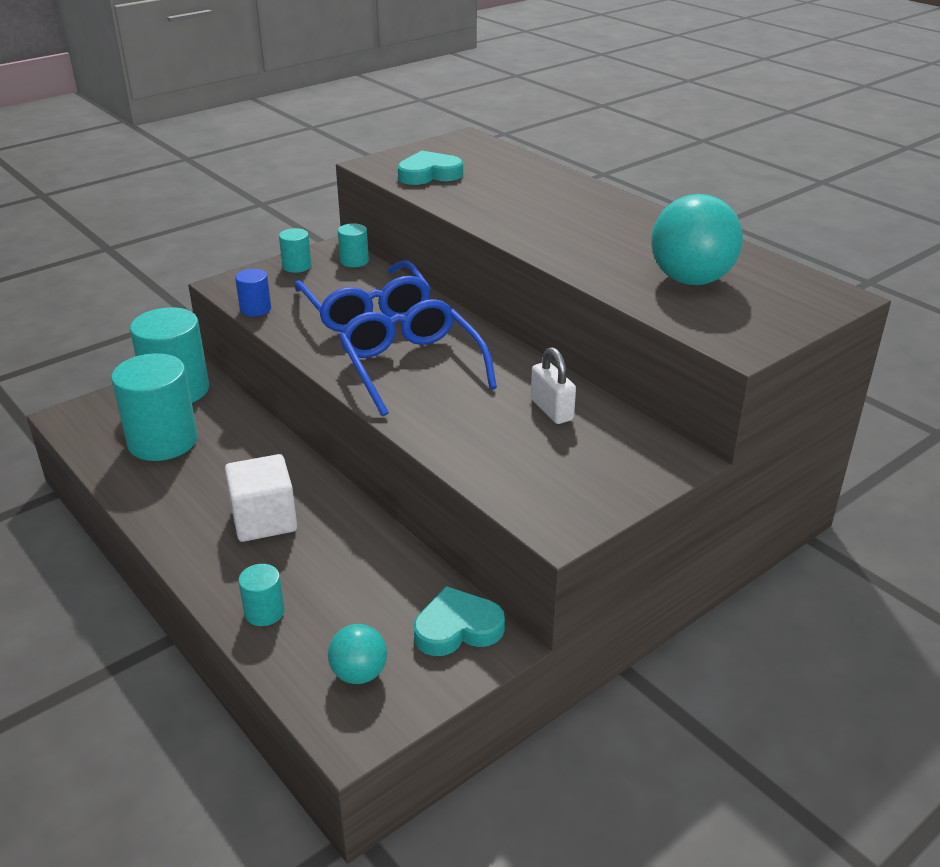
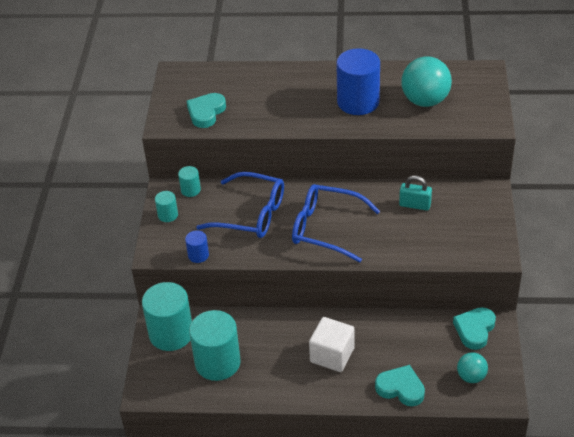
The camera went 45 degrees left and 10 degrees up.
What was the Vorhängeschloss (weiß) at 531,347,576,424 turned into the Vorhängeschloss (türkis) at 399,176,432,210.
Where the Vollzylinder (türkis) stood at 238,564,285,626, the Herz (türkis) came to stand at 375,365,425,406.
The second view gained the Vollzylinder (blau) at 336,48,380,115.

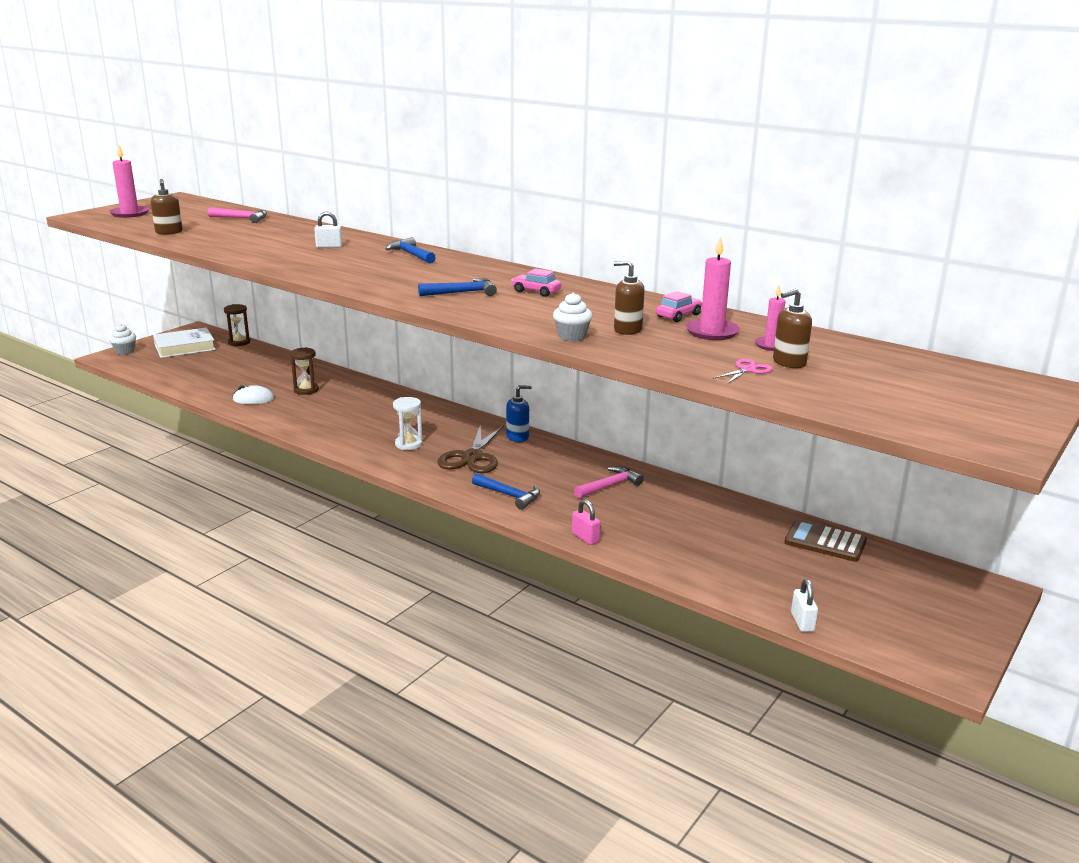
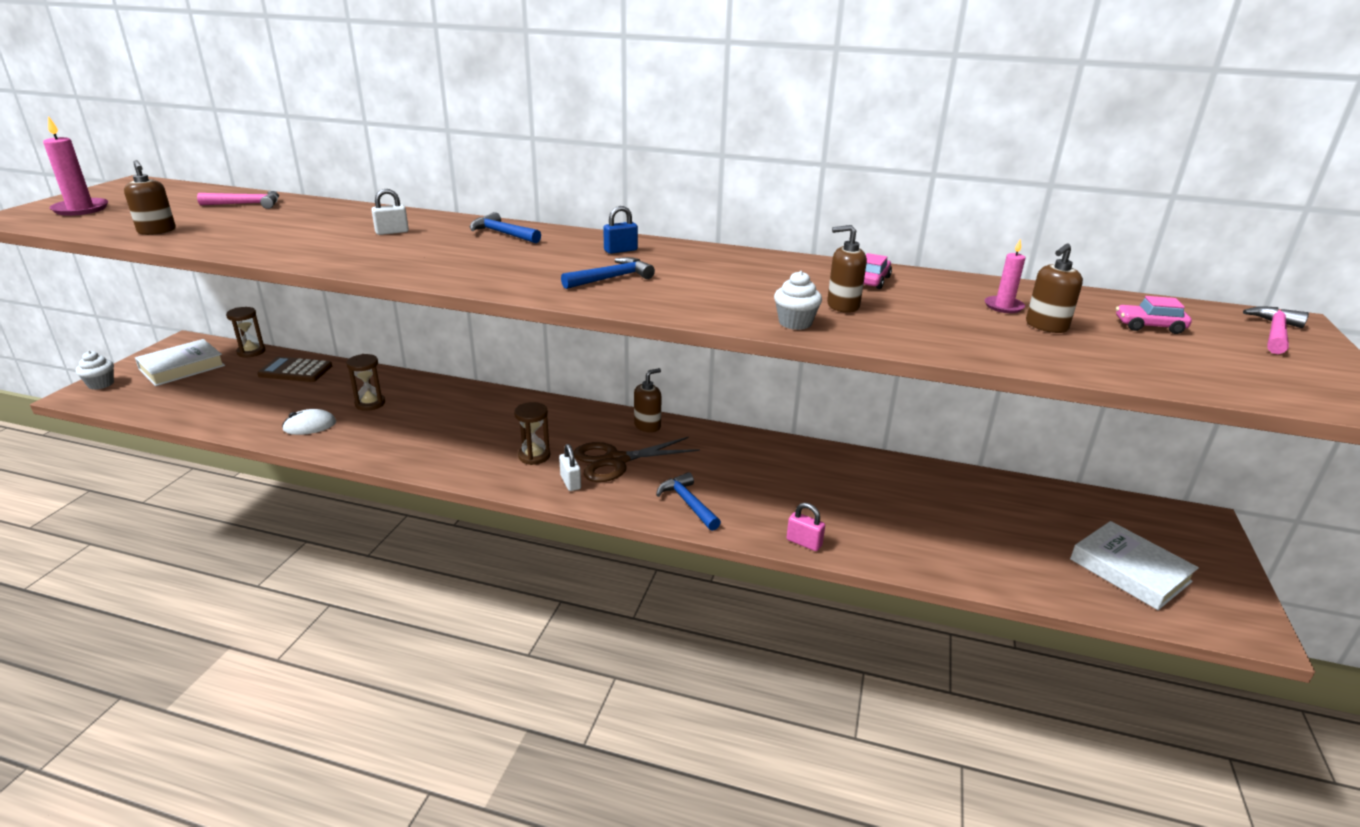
The camera went 20 degrees left and 5 degrees up.
The second view lost the Kerze (rosa) at 686,236,740,340.
The Auto (rosa) ended up elsewhere, having gone from 511,269,561,297 to 1116,296,1192,334.
The second view lost the Schere (rosa) at 713,359,773,384.
What was the Seifenspender (blau) at 506,385,531,442 turned into the Seifenspender (braun) at 634,368,661,432.
What was the Sanduhr (weiß) at 393,397,423,450 turned into the Sanduhr (braun) at 514,402,550,465.
The Schere (braun) at 438,424,504,473 ended up facing another way, 75 degrees clockwise from before.
The Hammer (rosa) ended up elsewhere, having gone from 574,466,644,498 to 1243,306,1309,354.
The Hammer (blau) at 472,473,540,510 ended up facing another way, 135 degrees counterclockwise from before.
The Taschenrechner (braun) ended up elsewhere, having gone from 784,520,867,562 to 257,357,332,382.
The Vorhängeschloss (weiß) ended up elsewhere, having gone from 791,579,818,632 to 559,444,581,491.
The second view gained the Vorhängeschloss (blau) at 603,206,638,254.
The second view gained the Buch (weiß) at 1070,521,1199,610.

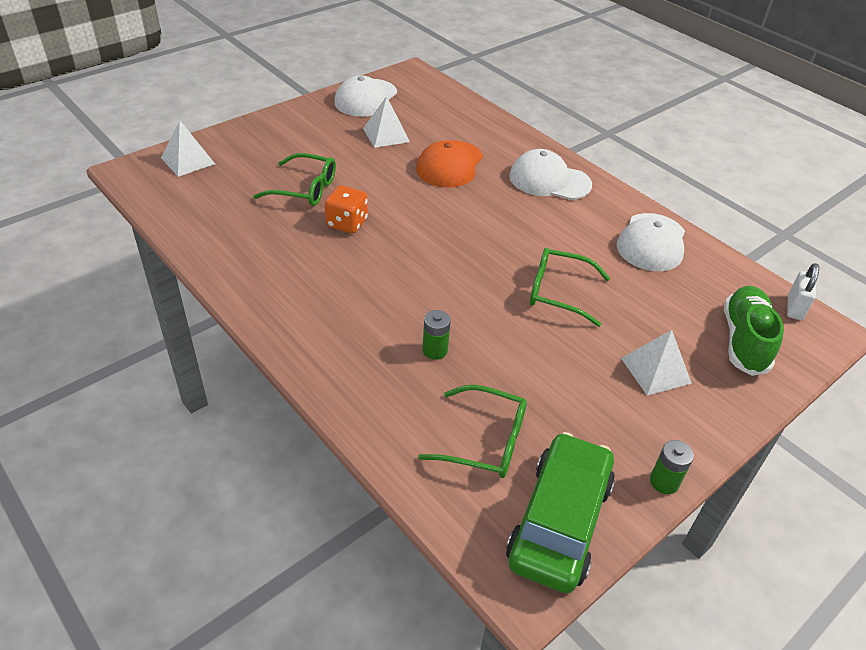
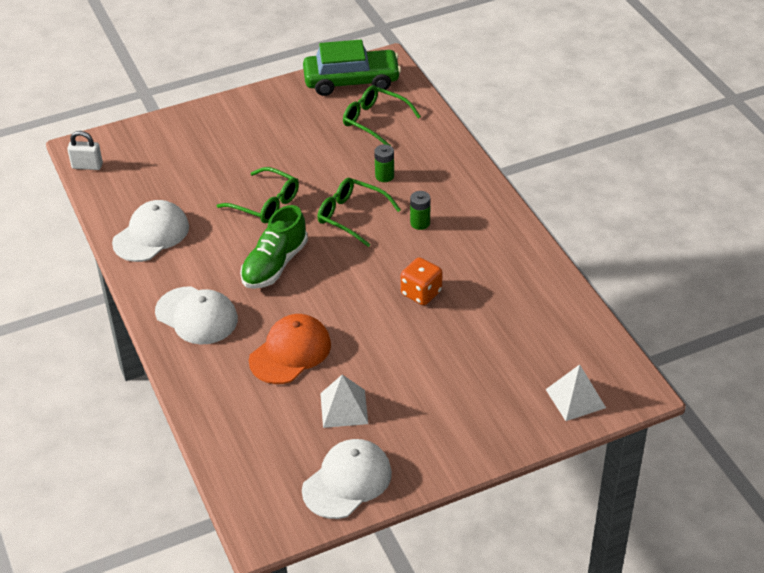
The camera went 160 degrees left and 0 degrees up.
The Brille (grün) ended up elsewhere, having gone from 253,153,336,206 to 317,178,401,247.
The Vorhängeschloss (weiß) at 787,263,819,320 ended up facing another way, 60 degrees clockwise from before.
The Schuh (grün) ended up elsewhere, having gone from 724,286,784,376 to 240,205,308,289.
The second view lost the Pyramide (weiß) at 621,330,692,395.
The Auto (grün) at 506,432,615,593 ended up facing another way, 135 degrees counterclockwise from before.
The Batterie (grün) ended up elsewhere, having gone from 650,440,694,494 to 410,191,430,230.

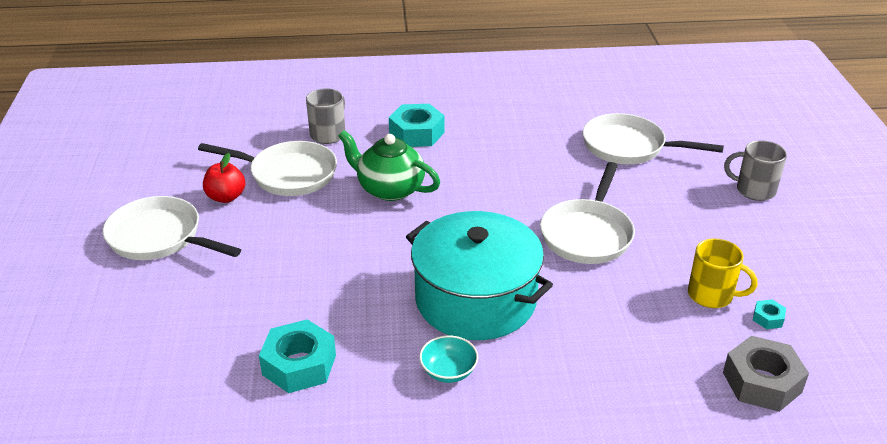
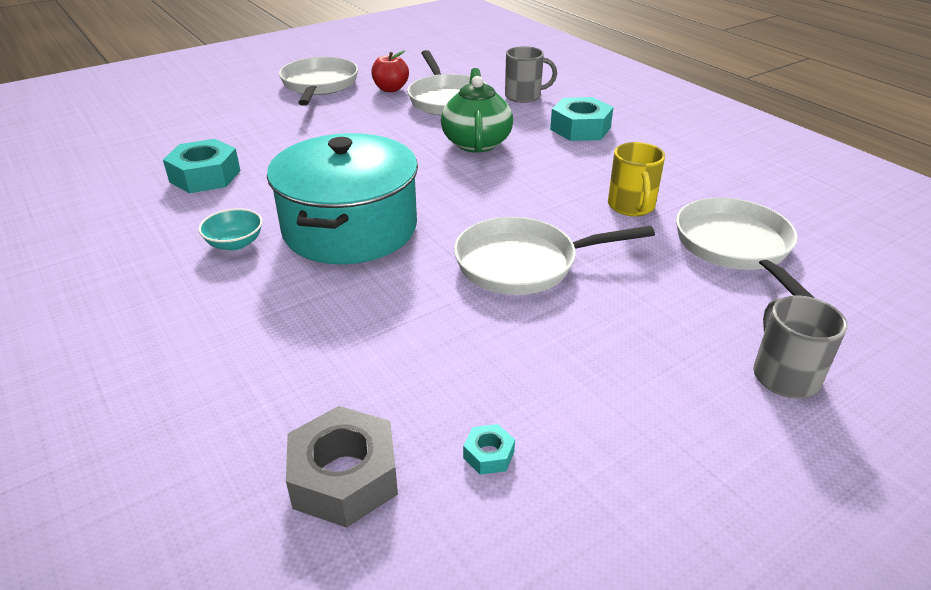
The camera went 60 degrees right and 0 degrees up.
The Tasse (gelb) ended up elsewhere, having gone from 688,238,757,308 to 608,142,665,216.

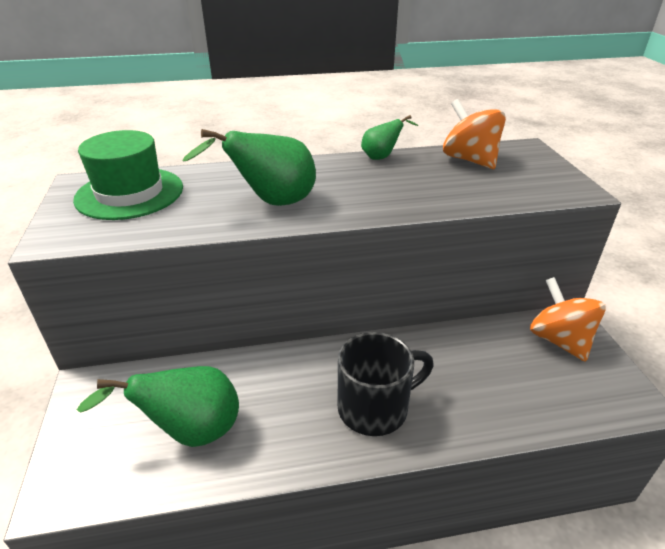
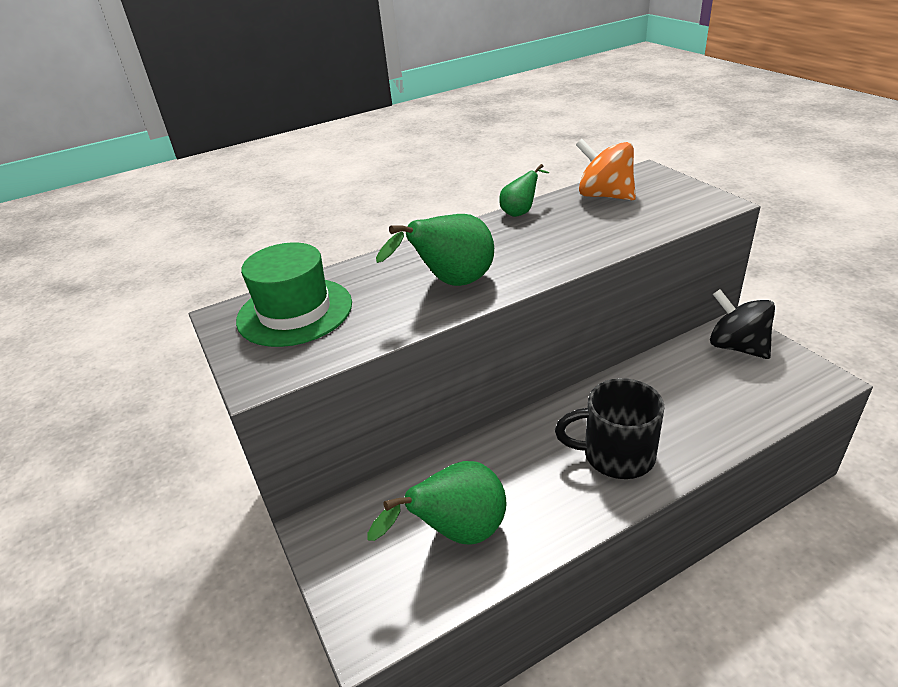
The camera went 15 degrees left and 0 degrees up.
What was the Kreisel (orange) at 530,277,606,362 turned into the Kreisel (schwarz) at 710,289,775,359.
The Tasse (schwarz) at 337,332,434,436 ended up facing another way, 135 degrees counterclockwise from before.

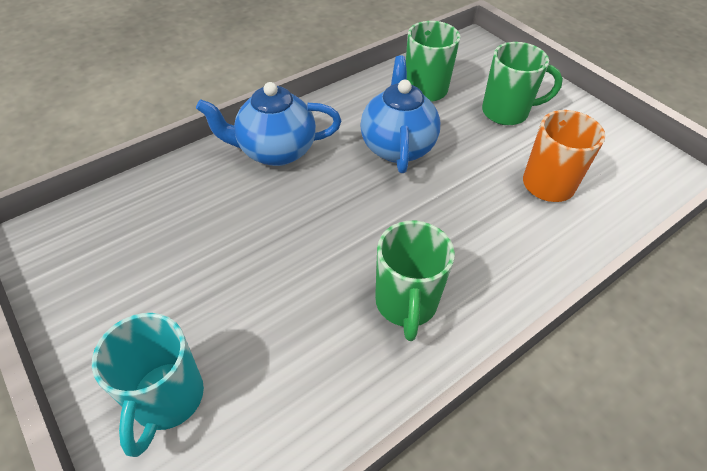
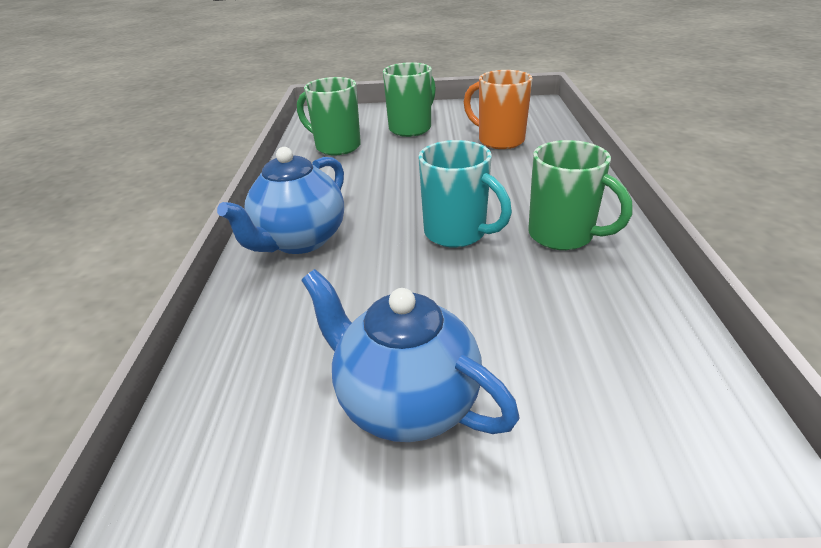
The camera went 50 degrees left and 15 degrees down.
The Teekanne (blau) ended up elsewhere, having gone from 360,56,440,173 to 301,269,520,442.
The Tasse (türkis) ended up elsewhere, having gone from 92,313,204,457 to 418,140,512,248.

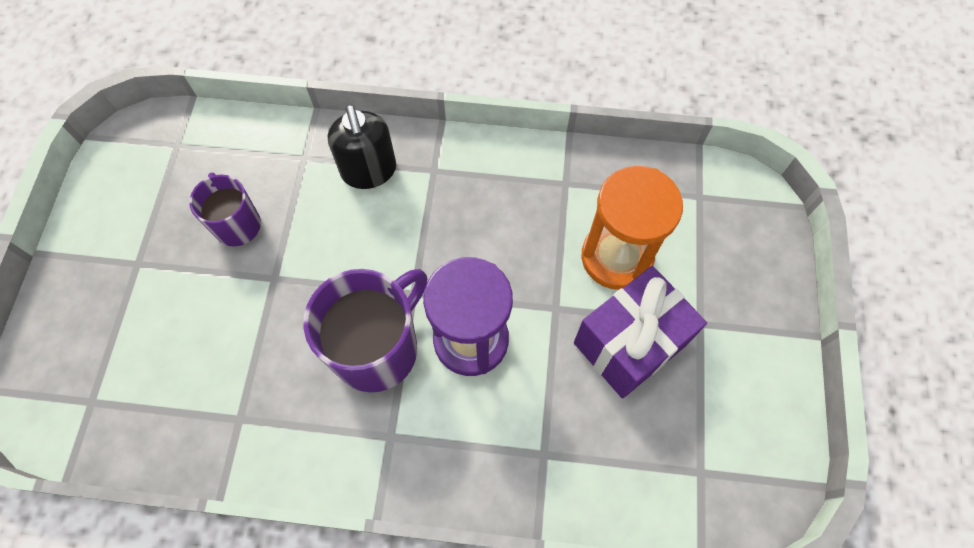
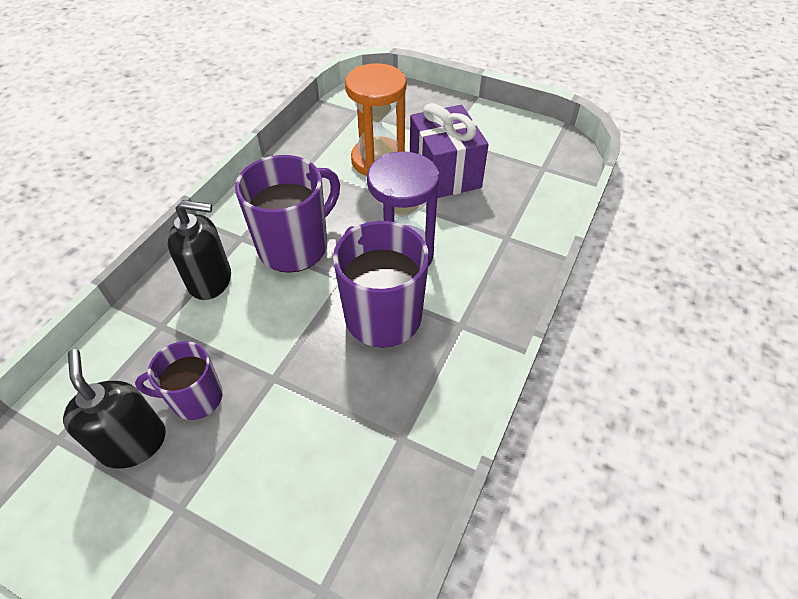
The camera went 70 degrees left and 15 degrees down.
The second view gained the Tasse (lila) at 235,155,340,273.
The second view gained the Seifenspender (schwarz) at 63,349,166,468.

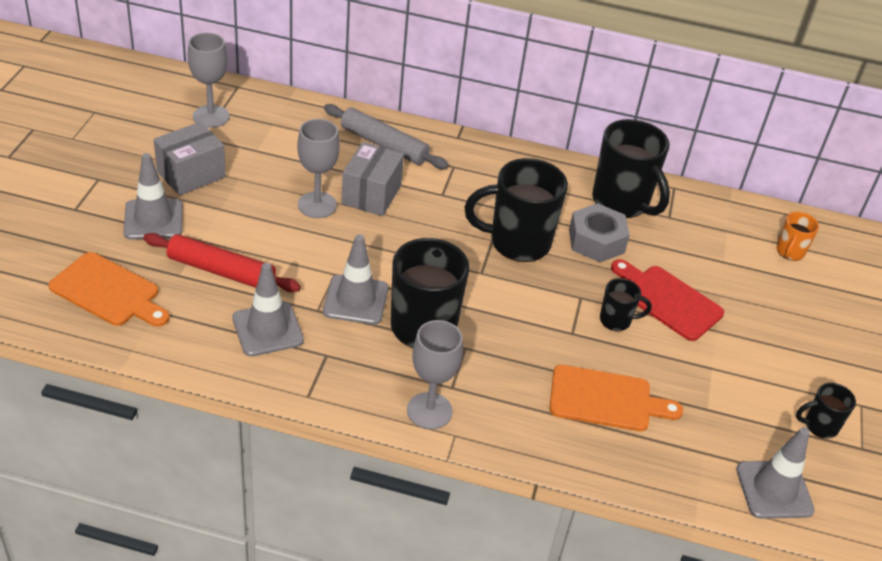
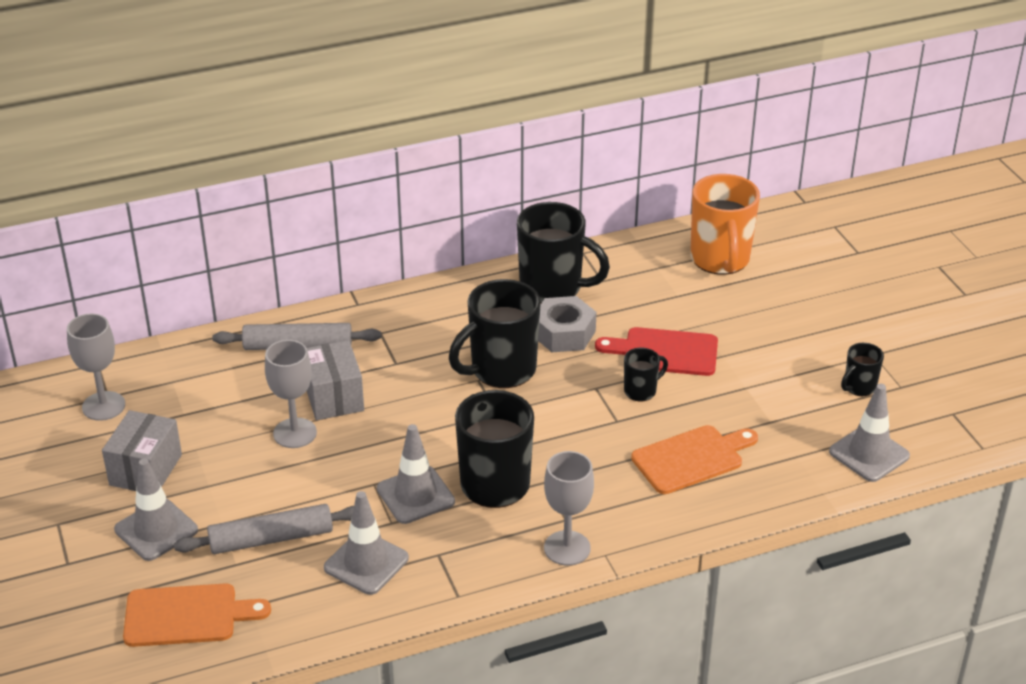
The camera went 30 degrees left and 5 degrees down.
The size of the Tasse (orange) at 777,212,819,261 changed by a factor of 2.04.
What was the Nudelholz (rot) at 143,233,301,292 turned into the Nudelholz (grau) at 174,504,354,554.

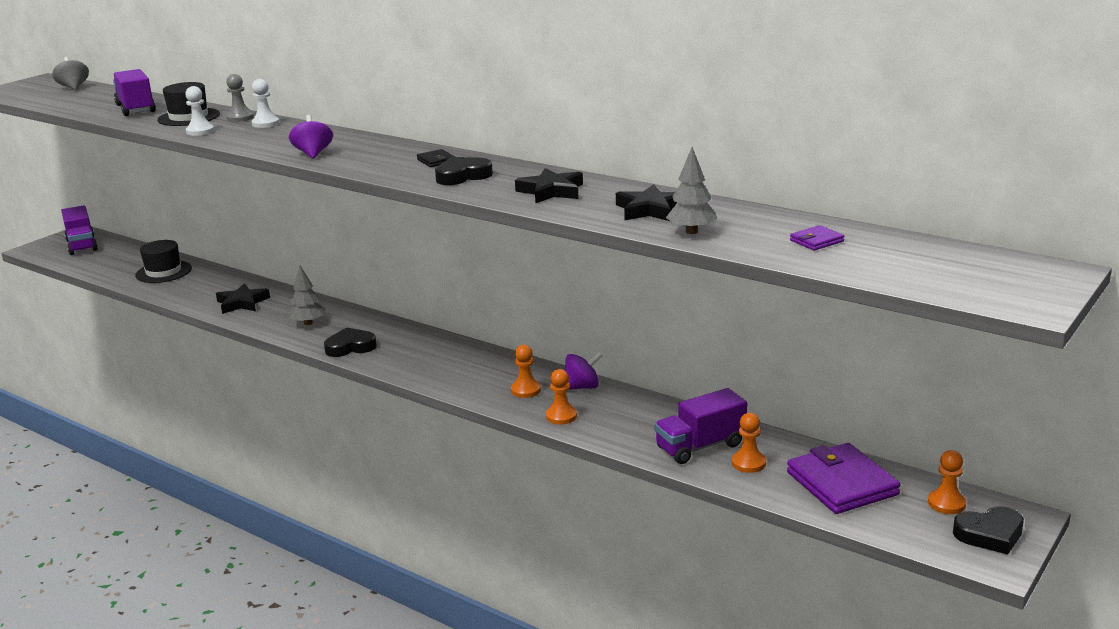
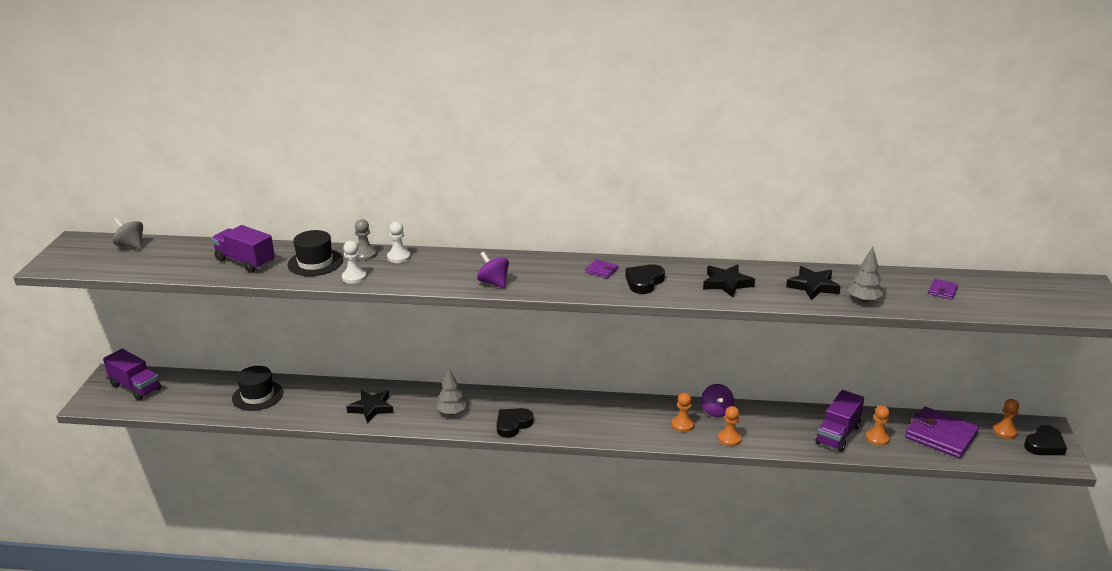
The camera went 30 degrees left and 5 degrees up.
What was the Geldbörse (schwarz) at 417,149,455,167 turned into the Geldbörse (lila) at 585,259,618,278.
The Kreisel (lila) at 565,352,603,390 ended up facing another way, 135 degrees clockwise from before.

